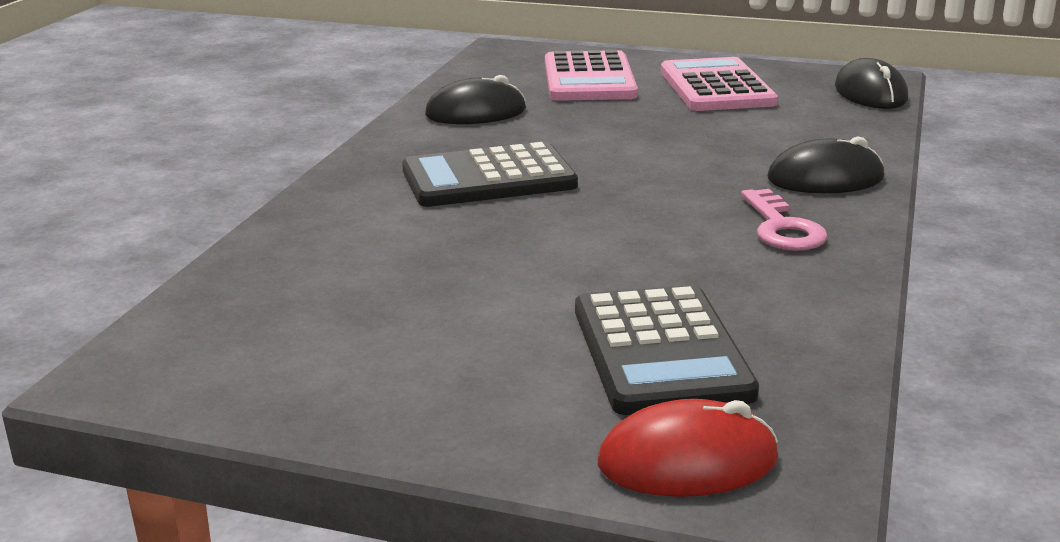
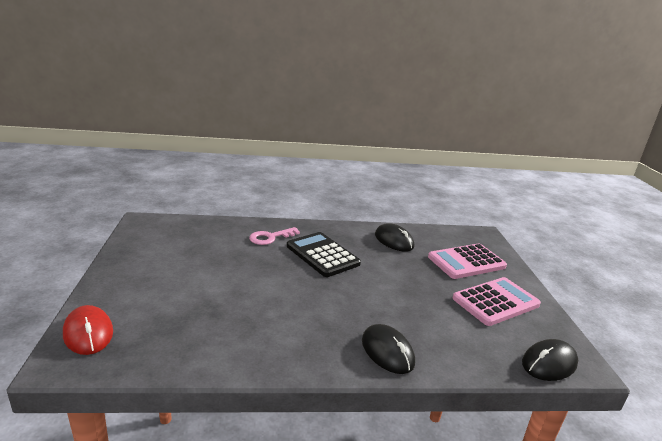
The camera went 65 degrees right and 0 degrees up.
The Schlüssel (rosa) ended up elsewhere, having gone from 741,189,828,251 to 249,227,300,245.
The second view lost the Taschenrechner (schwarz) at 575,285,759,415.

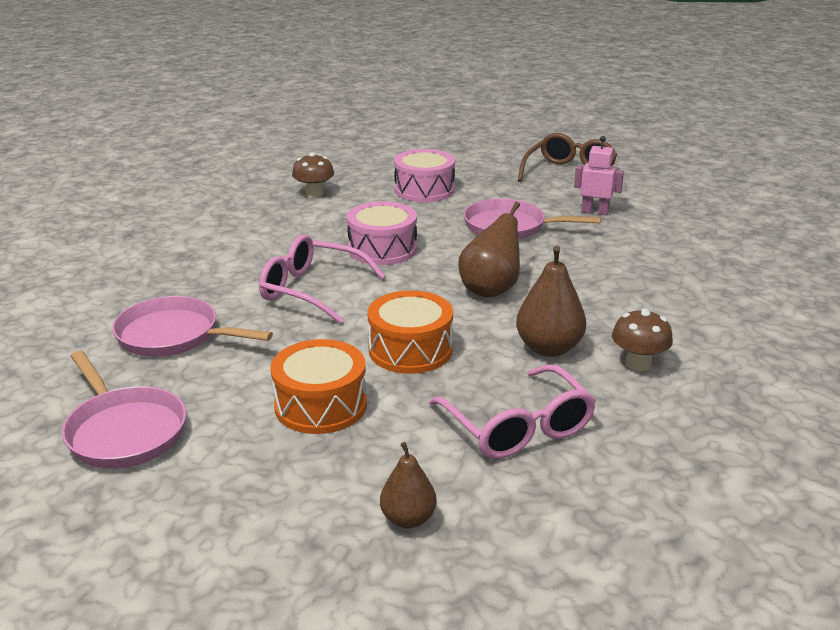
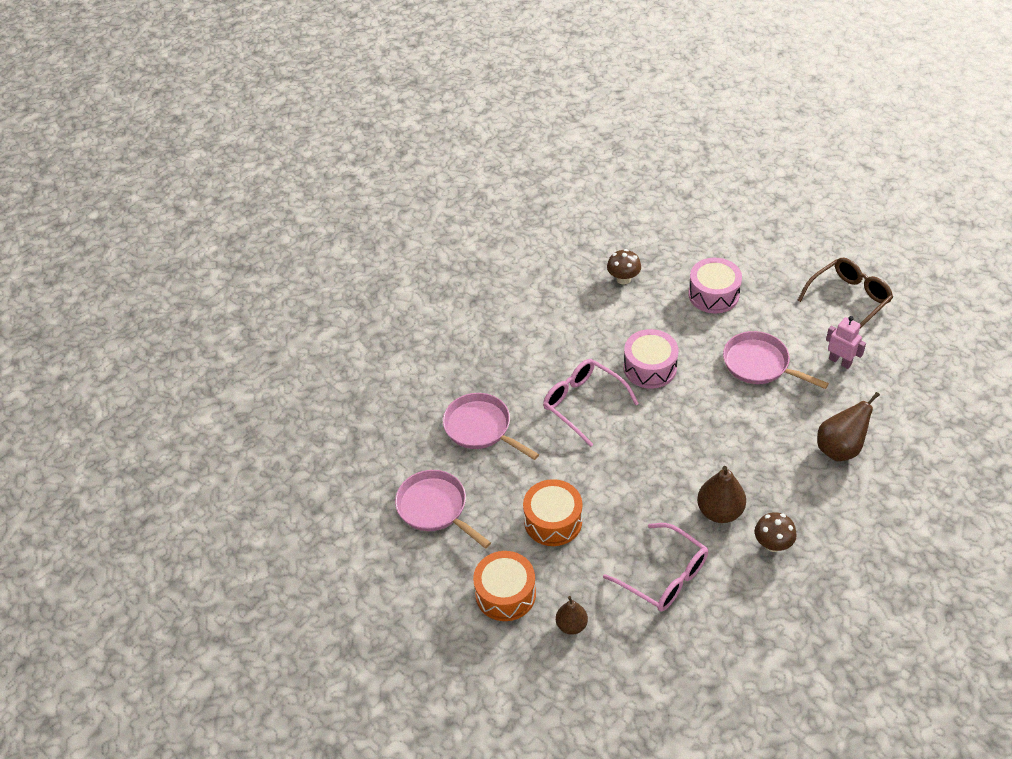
The camera went 25 degrees right and 20 degrees up.
The Birne (braun) ended up elsewhere, having gone from 458,202,520,298 to 817,392,880,461.
The Trommel (orange) ended up elsewhere, having gone from 367,290,453,374 to 473,551,536,621.
The Pfanne (rosa) at 62,351,186,468 ended up facing another way, 150 degrees clockwise from before.
The Brille (rosa) at 429,364,596,459 ended up facing another way, 45 degrees counterclockwise from before.

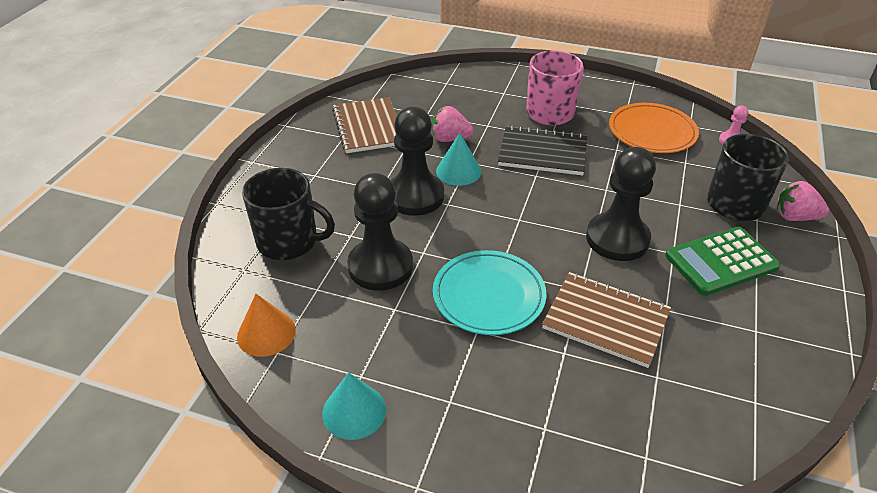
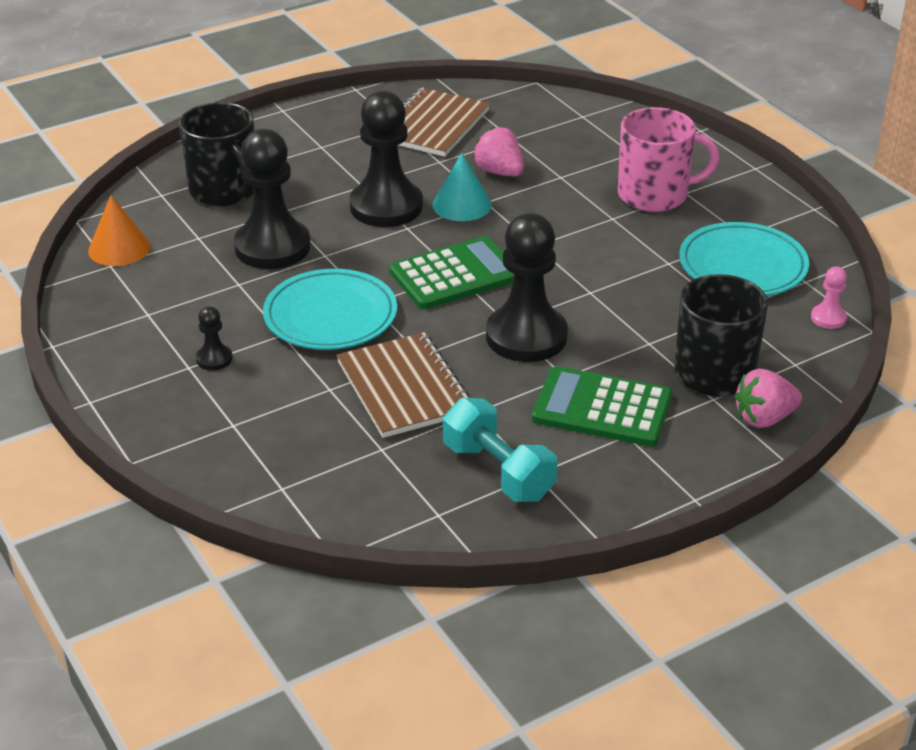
The camera went 40 degrees right and 5 degrees down.
What was the Teller (orange) at 609,103,699,153 turned into the Teller (türkis) at 679,222,809,296.
The second view lost the Notizbuch (schwarz) at 498,125,587,175.
The Erdbeere (rosa) at 777,181,829,221 ended up facing another way, 75 degrees counterclockwise from before.
The second view lost the Kegel (türkis) at 322,372,386,440.
The second view gained the Taschenrechner (grün) at 390,236,514,309.
The second view gained the Bauer (schwarz) at 196,306,233,370.
The second view gained the Hantel (türkis) at 443,398,557,502.

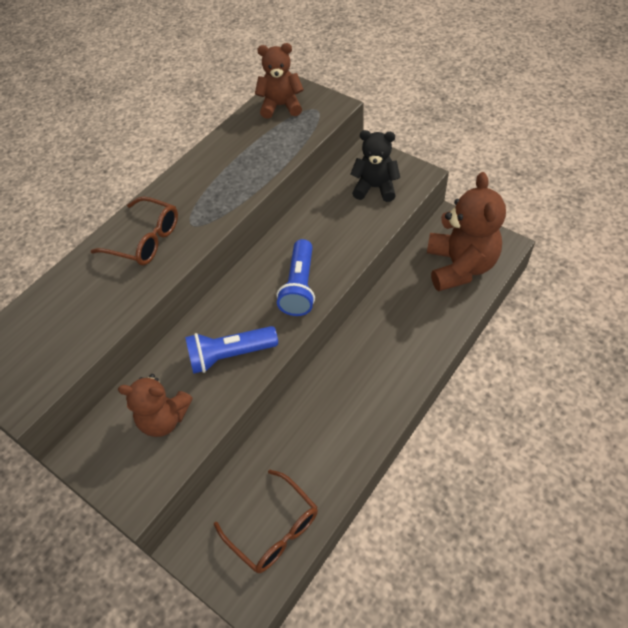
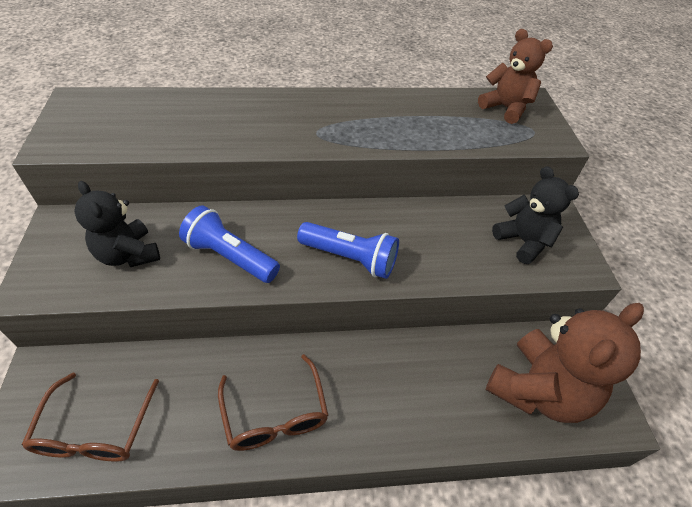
The camera went 40 degrees right and 5 degrees down.
The Brille (braun) ended up elsewhere, having gone from 91,197,178,265 to 218,354,329,451.
The Taschenlampe (blau) at 277,239,315,316 ended up facing another way, 120 degrees counterclockwise from before.
What was the Teddybär (braun) at 118,374,193,437 turned into the Teddybär (schwarz) at 74,181,160,267.

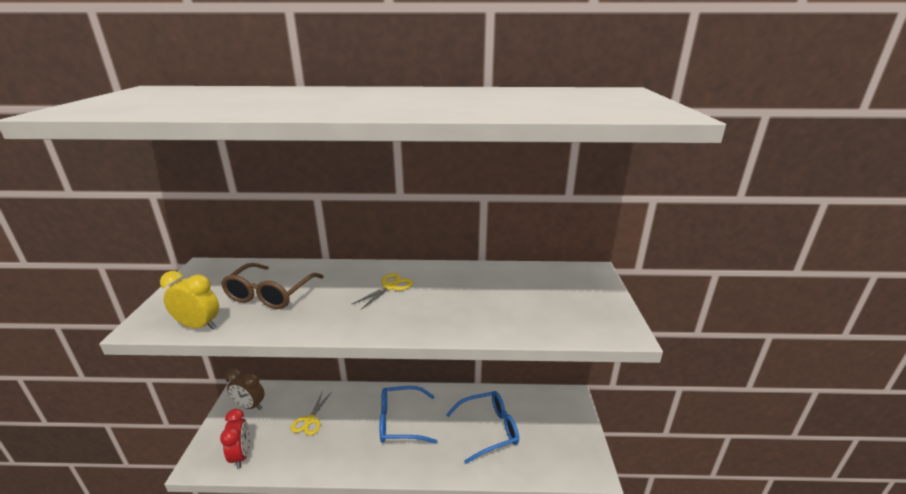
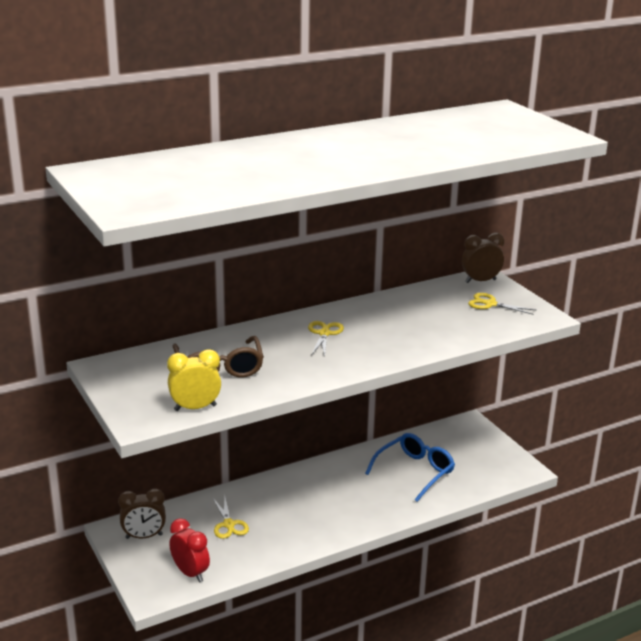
The camera went 30 degrees left and 0 degrees up.
The second view lost the Brille (blau) at 380,386,437,444.
The second view gained the Wecker (braun) at 462,233,504,283.
The second view gained the Schere (gelb) at 468,293,536,315.

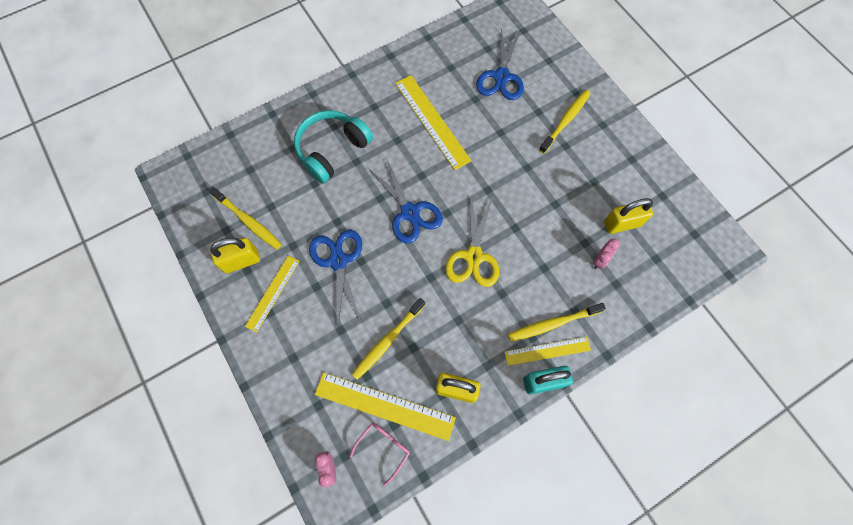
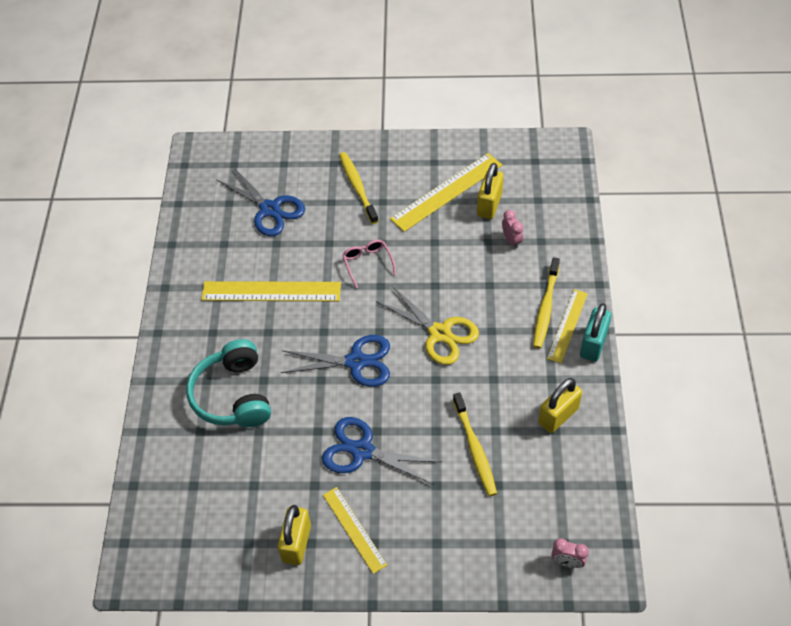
The camera went 55 degrees left and 15 degrees down.
The second view lost the Zahnbürste (gelb) at 209,187,282,250.
The Lineal (gelb) ended up elsewhere, having gone from 315,372,456,441 to 390,153,502,232.
The Brille (rosa) ended up elsewhere, having gone from 350,423,410,486 to 342,240,396,288.

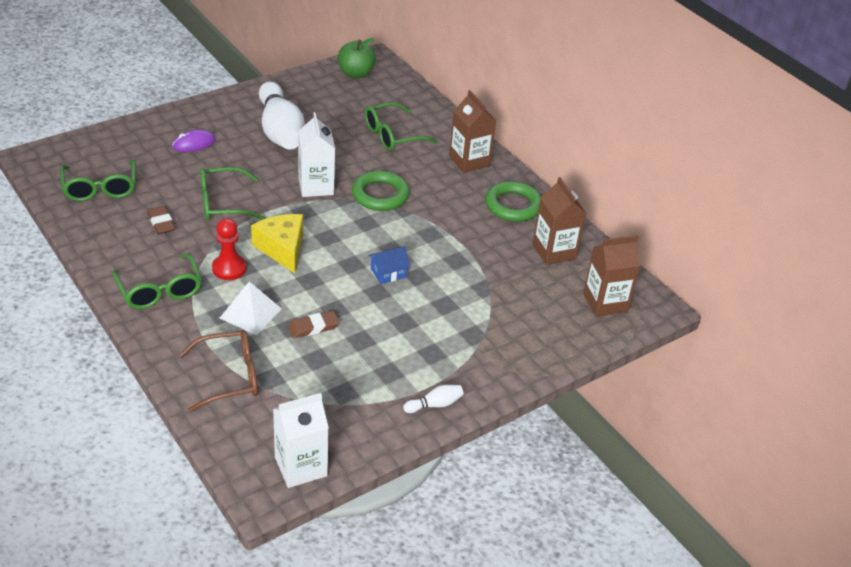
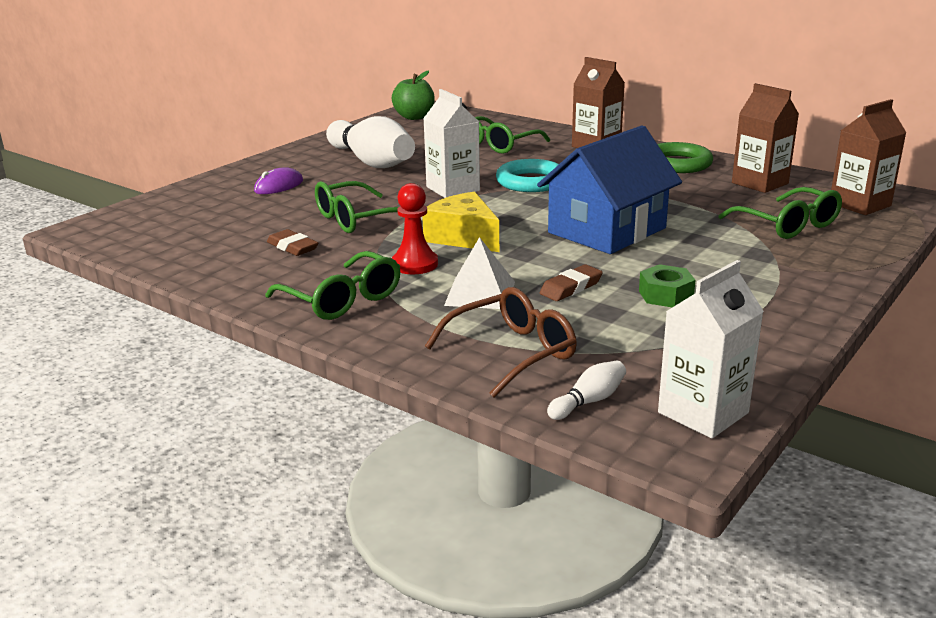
The camera went 15 degrees left and 15 degrees down.
The Brille (grün) ended up elsewhere, having gone from 60,160,136,201 to 718,187,842,239.
What was the Ring (grün) at 352,171,410,211 turned into the Ring (türkis) at 496,159,559,192.
The size of the Haus (blau) at 368,246,410,284 changed by a factor of 2.48.
The Bowlingkegel (weiß) ended up elsewhere, having gone from 403,385,464,413 to 547,361,626,420.
The second view gained the Sechskantmutter (grün) at 639,264,696,307.

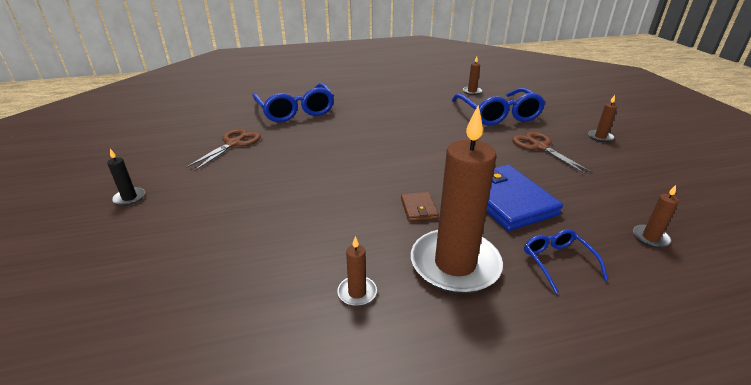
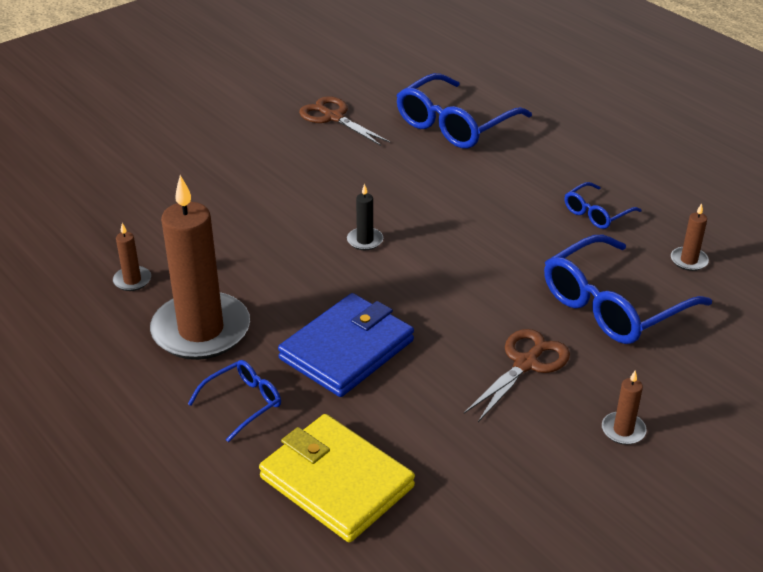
The camera went 65 degrees right and 5 degrees up.
The Schere (braun) at 186,129,261,171 ended up facing another way, 135 degrees counterclockwise from before.
The Kerze (schwarz) ended up elsewhere, having gone from 107,149,145,206 to 347,184,383,250.
Where the Kerze (braun) stood at 633,185,679,248, the Geldbörse (gelb) came to stand at 259,414,415,542.
The second view lost the Geldbörse (braun) at 401,192,439,221.
The second view gained the Brille (blau) at 565,182,642,229.

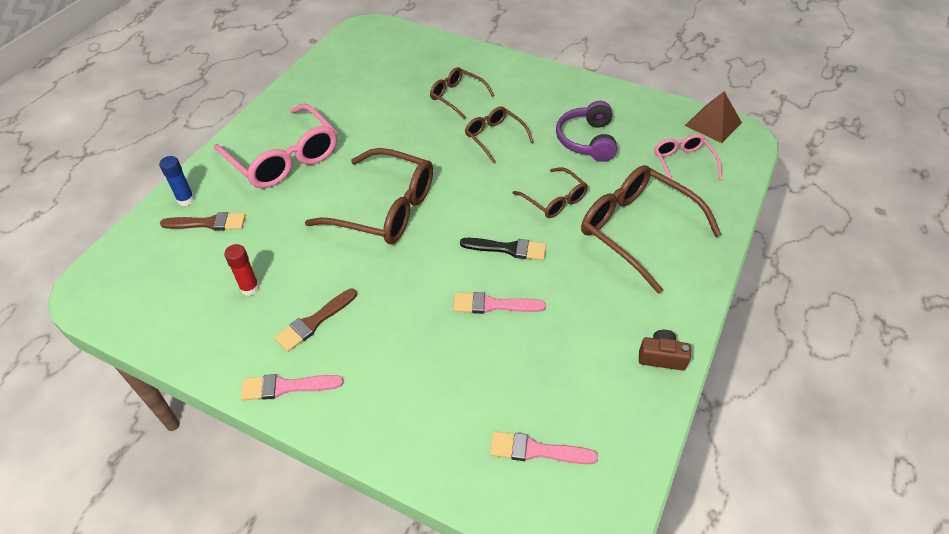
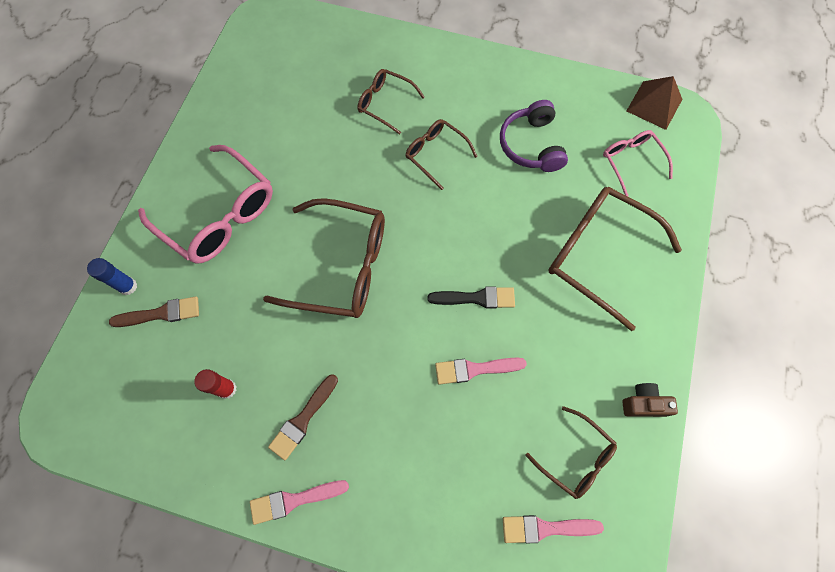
The camera went 10 degrees left and 20 degrees up.
The Brille (braun) ended up elsewhere, having gone from 512,167,588,218 to 525,406,617,499.

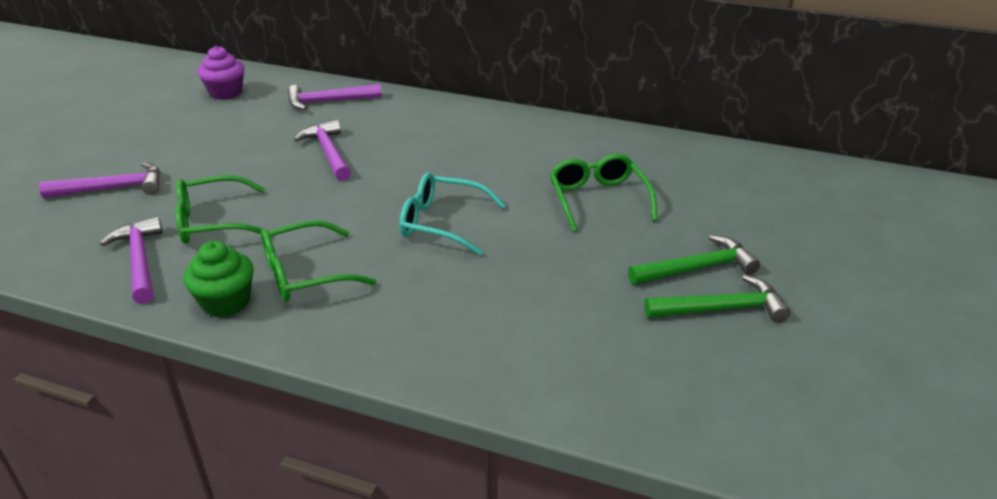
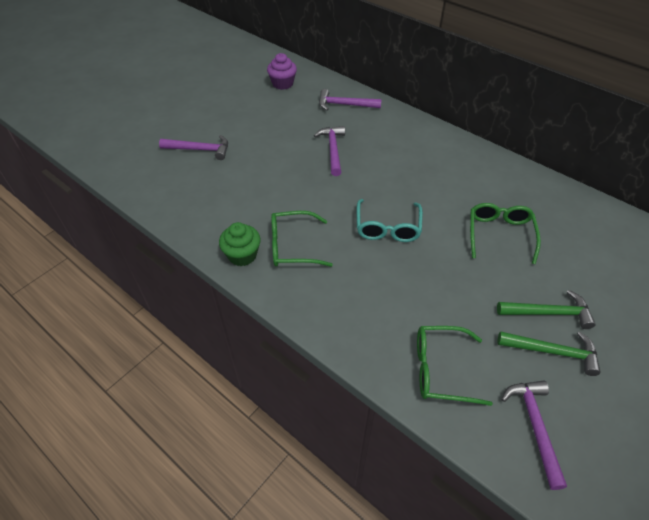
The camera went 20 degrees right and 15 degrees up.
The Brille (türkis) at 399,172,506,256 ended up facing another way, 120 degrees counterclockwise from before.
The Brille (grün) ended up elsewhere, having gone from 175,175,268,244 to 417,326,493,406.
The Hammer (lila) ended up elsewhere, having gone from 100,217,163,304 to 501,380,567,490.

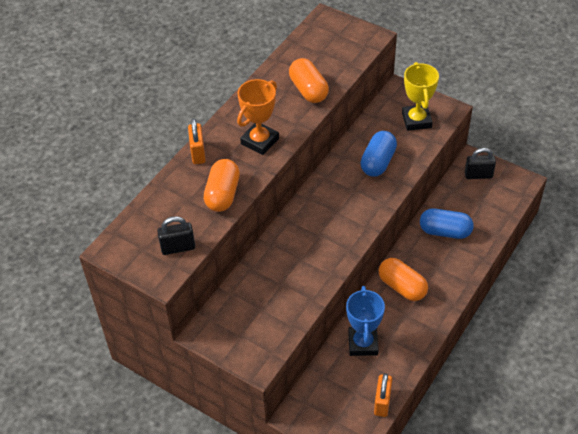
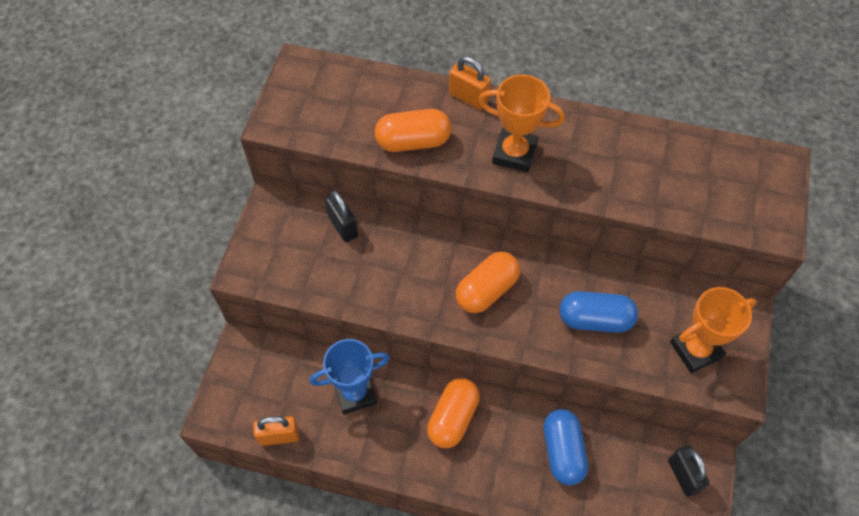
The camera went 70 degrees right and 10 degrees up.
The Kapsel (orange) ended up elsewhere, having gone from 289,58,329,103 to 456,252,520,313.
What was the Pokal (gelb) at 402,62,439,131 turned into the Pokal (orange) at 670,287,756,373.
The Vorhängeschloss (orange) at 188,118,206,164 ended up facing another way, 60 degrees clockwise from before.
The Vorhängeschloss (schwarz) ended up elsewhere, having gone from 157,216,195,255 to 325,190,358,242.

